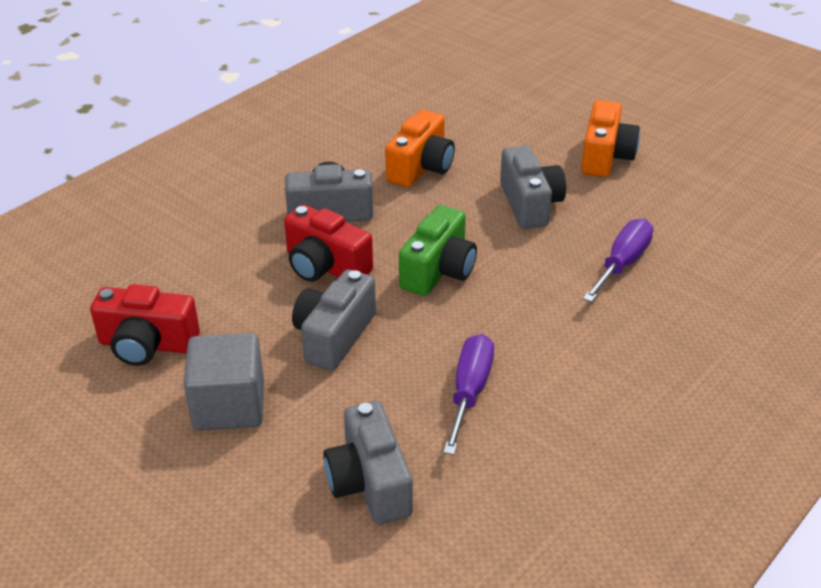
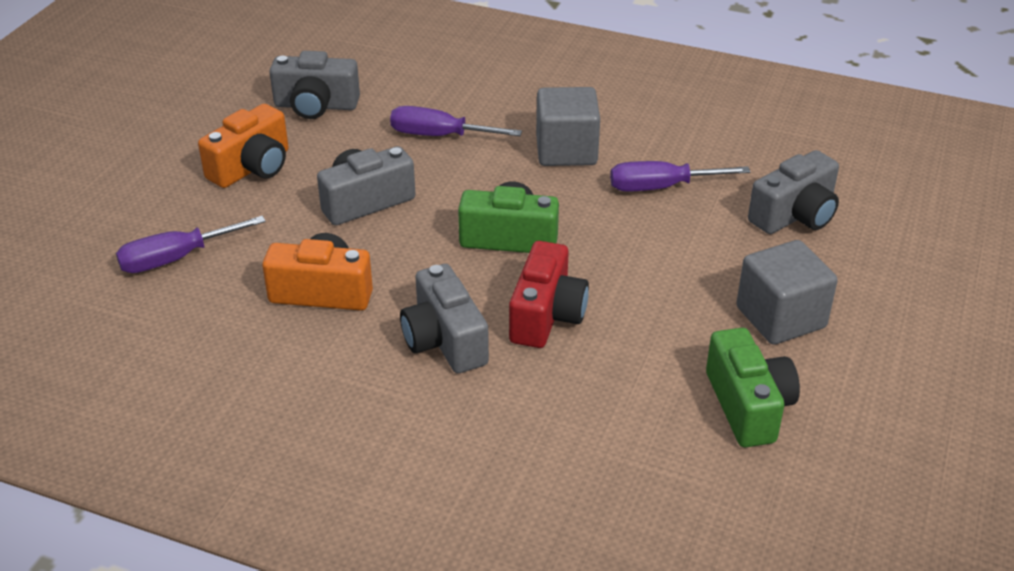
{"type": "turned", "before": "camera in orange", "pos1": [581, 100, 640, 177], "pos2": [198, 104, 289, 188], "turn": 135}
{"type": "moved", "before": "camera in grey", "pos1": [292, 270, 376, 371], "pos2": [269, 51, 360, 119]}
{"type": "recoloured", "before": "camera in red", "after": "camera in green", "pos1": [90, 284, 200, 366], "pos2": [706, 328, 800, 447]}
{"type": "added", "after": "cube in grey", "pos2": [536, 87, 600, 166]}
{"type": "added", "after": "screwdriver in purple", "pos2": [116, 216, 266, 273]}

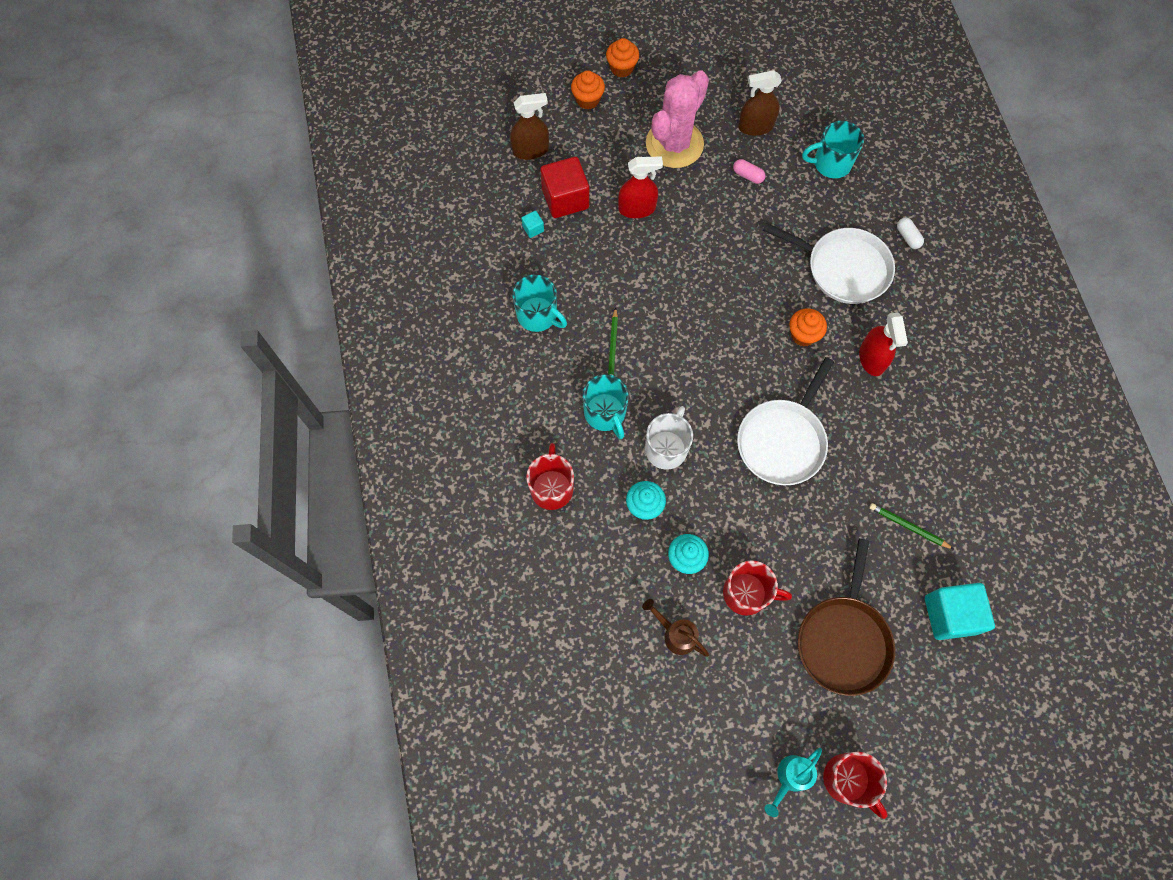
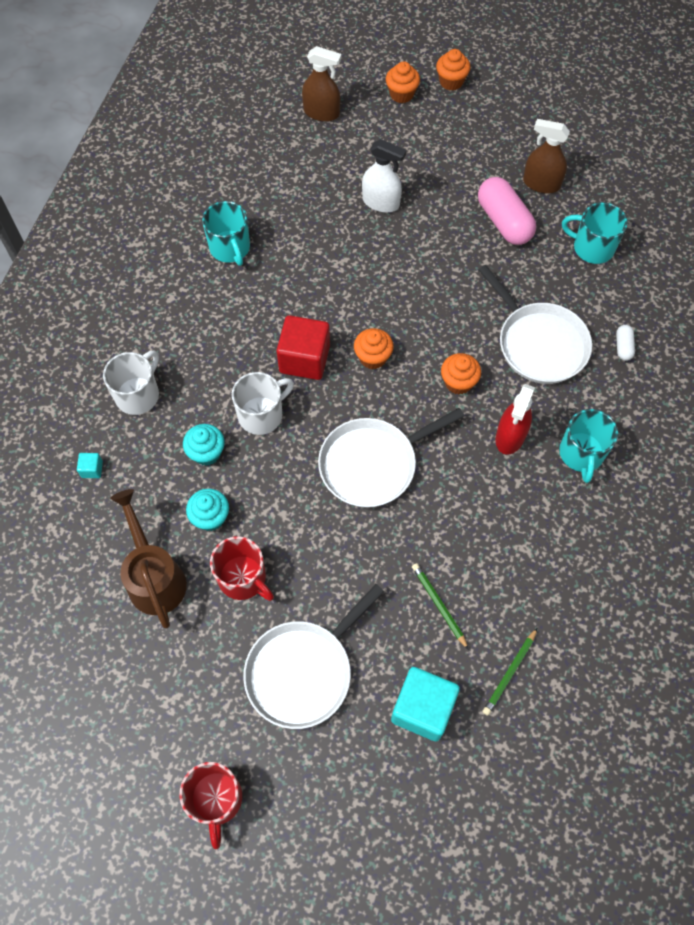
{"type": "removed", "before": "cactus in pink", "pos1": [646, 70, 709, 168]}
{"type": "recoloured", "before": "spray bottle in red", "after": "spray bottle in white", "pos1": [618, 156, 663, 218], "pos2": [362, 139, 406, 213]}
{"type": "moved", "before": "cube in red", "pos1": [540, 157, 589, 218], "pos2": [276, 315, 330, 380]}
{"type": "resized", "before": "capsule in pink", "pos1": [733, 159, 765, 184], "pos2": [478, 177, 536, 245], "scale": 2.16}
{"type": "moved", "before": "cube in turquoise", "pos1": [521, 211, 544, 238], "pos2": [77, 453, 103, 478]}
{"type": "moved", "before": "pencil in green", "pos1": [608, 307, 618, 376], "pos2": [482, 628, 537, 716]}
{"type": "moved", "before": "mug in turquoise", "pos1": [582, 374, 629, 439], "pos2": [559, 409, 618, 483]}
{"type": "recoloured", "before": "mug in red", "after": "mug in white", "pos1": [526, 443, 574, 510], "pos2": [103, 350, 159, 415]}
{"type": "recoloured", "before": "pan in brown", "after": "pan in white", "pos1": [798, 538, 895, 696], "pos2": [243, 584, 384, 729]}
{"type": "resized", "before": "watering can in brown", "pos1": [642, 599, 709, 657], "pos2": [110, 489, 187, 628], "scale": 1.67}
{"type": "removed", "before": "watering can in turquoise", "pos1": [765, 748, 822, 817]}
{"type": "added", "after": "cupcake in orange", "pos2": [354, 328, 394, 369]}

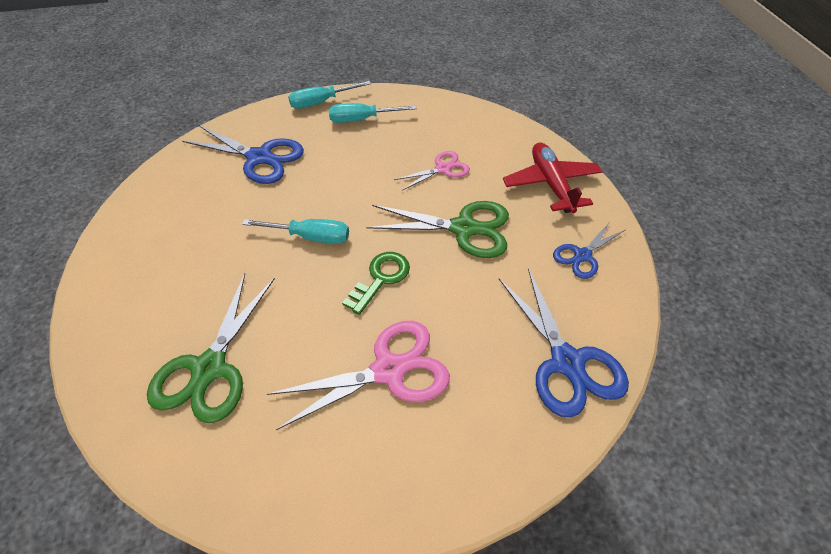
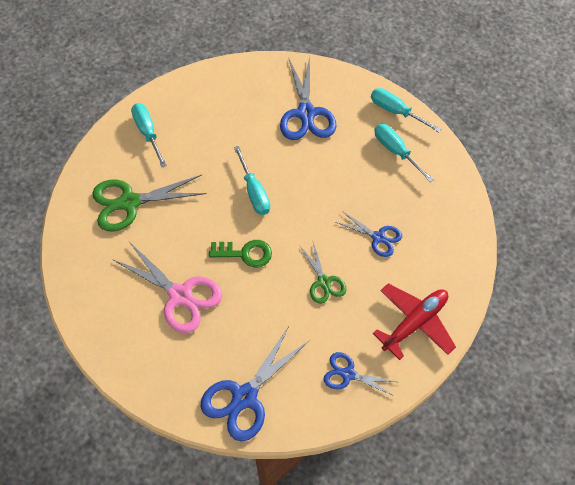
{"type": "recoloured", "before": "scissors in pink", "after": "scissors in blue", "pos1": [394, 151, 470, 191], "pos2": [335, 211, 402, 257]}
{"type": "resized", "before": "scissors in green", "pos1": [366, 201, 509, 258], "pos2": [299, 242, 346, 304], "scale": 0.59}
{"type": "added", "after": "screwdriver in turquoise", "pos2": [131, 103, 167, 167]}

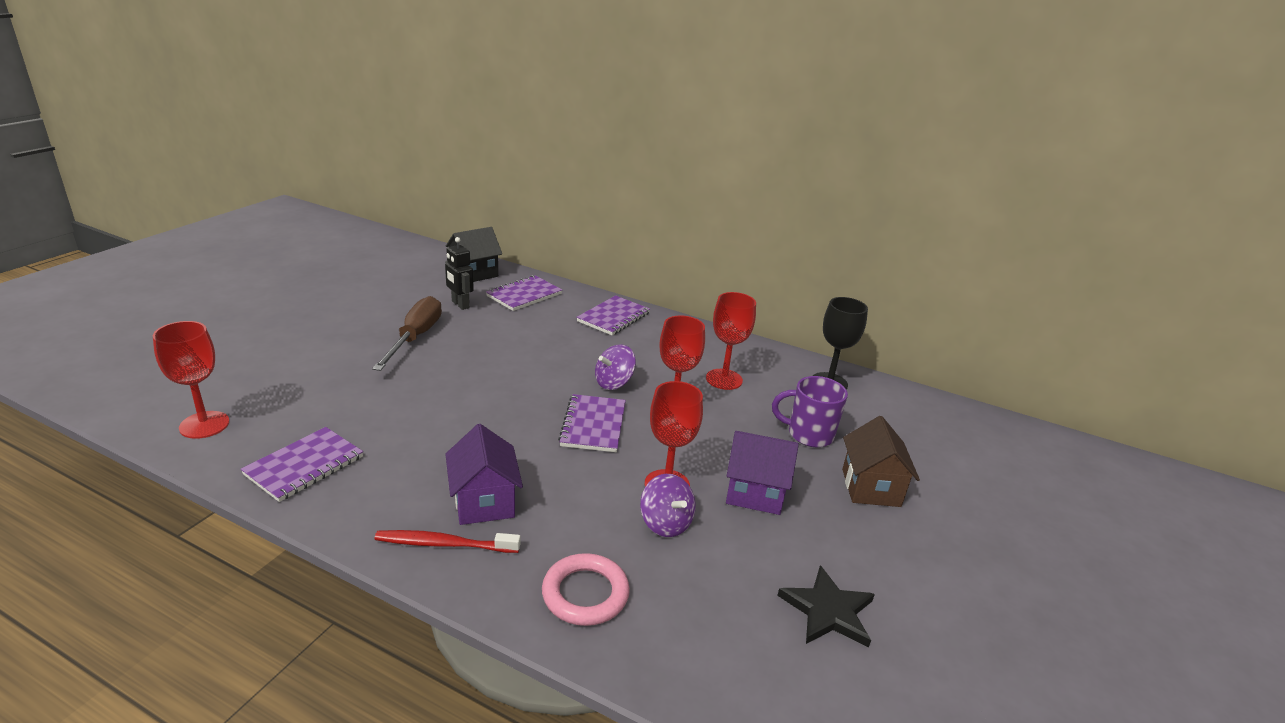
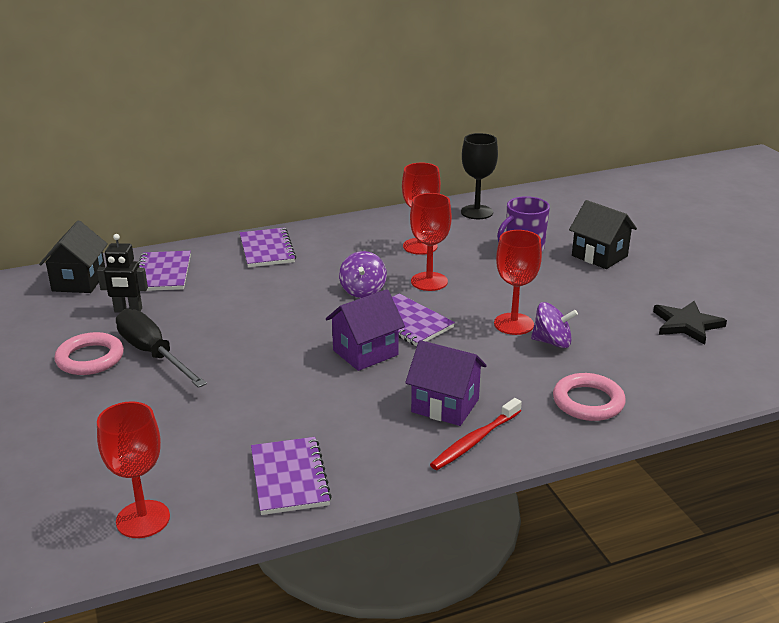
{"type": "recoloured", "before": "screwdriver in brown", "after": "screwdriver in black", "pos1": [372, 296, 442, 371], "pos2": [116, 308, 207, 388]}
{"type": "recoloured", "before": "house in brown", "after": "house in black", "pos1": [842, 416, 920, 507], "pos2": [569, 200, 637, 269]}
{"type": "moved", "before": "house in purple", "pos1": [726, 431, 799, 515], "pos2": [326, 289, 405, 371]}
{"type": "added", "after": "ring in pink", "pos2": [54, 332, 124, 375]}

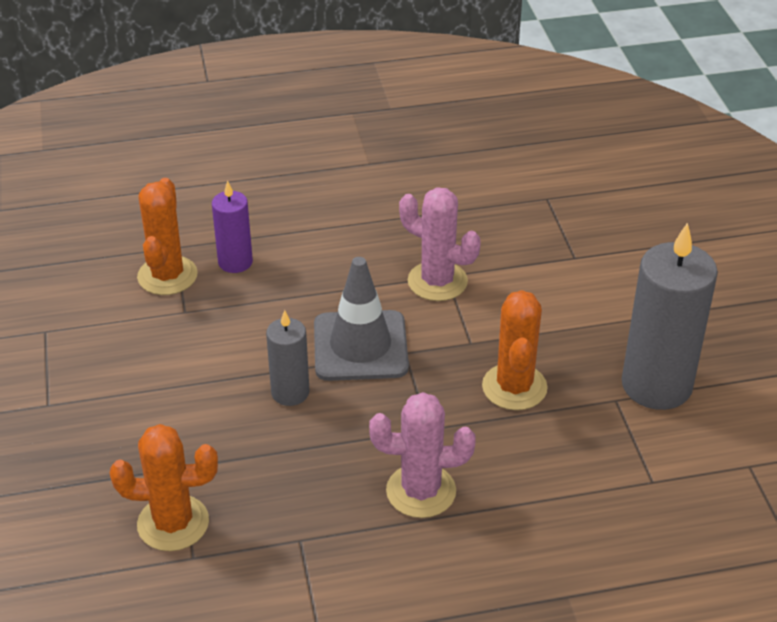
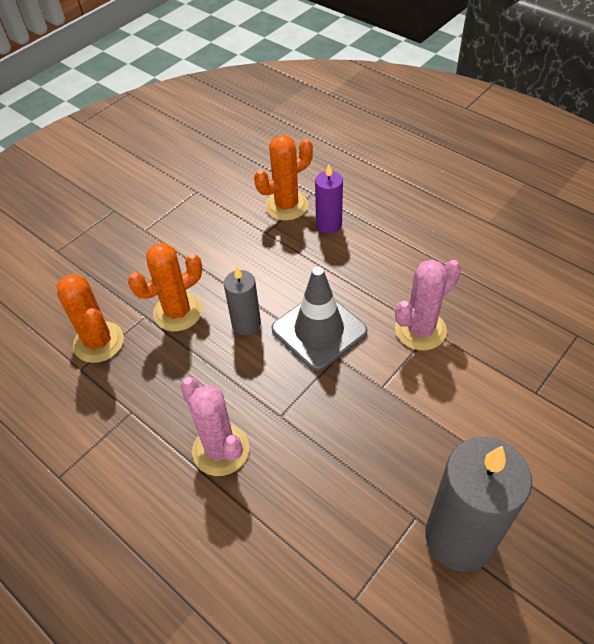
{"type": "turned", "before": "cactus in pink", "pos1": [399, 187, 481, 301], "pos2": [395, 259, 461, 350], "turn": 60}
{"type": "moved", "before": "cactus in orange", "pos1": [482, 290, 548, 410], "pos2": [128, 243, 202, 331]}

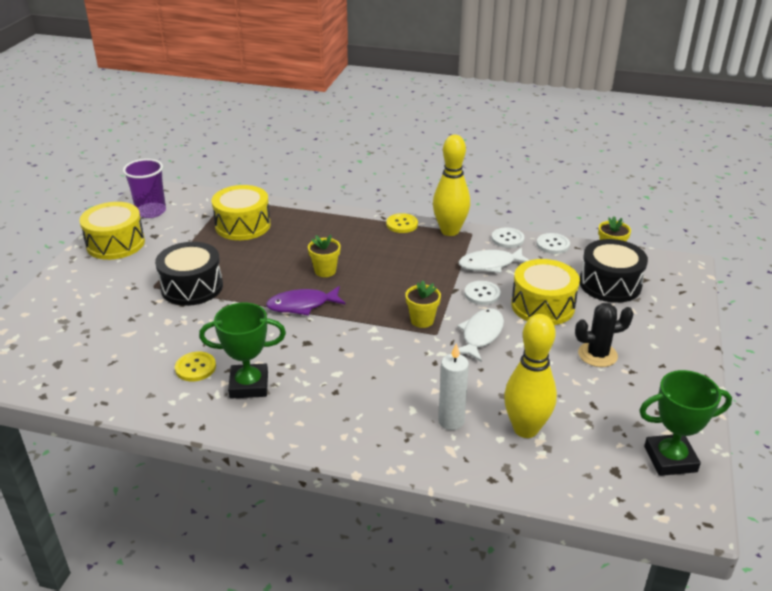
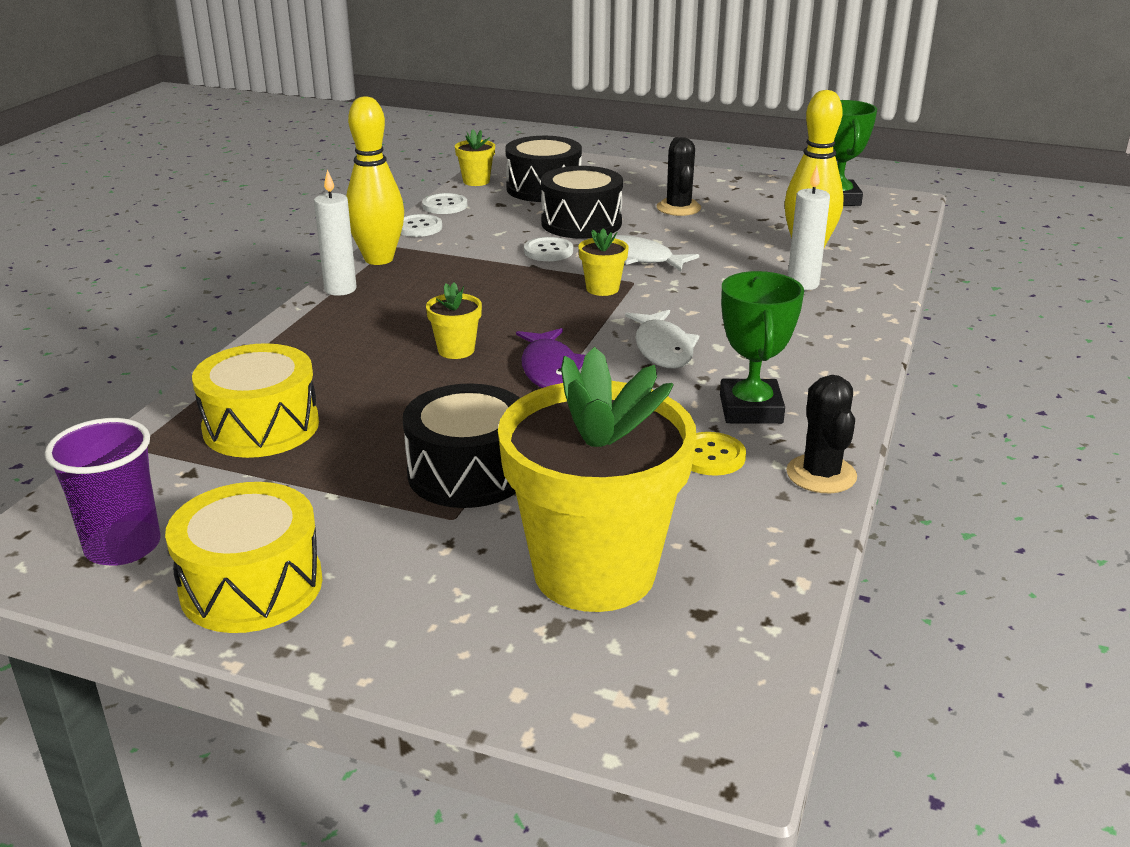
{"type": "replaced", "before": "button in yellow", "after": "candle in white", "pos1": [386, 213, 418, 233], "pos2": [314, 169, 357, 296]}
{"type": "moved", "before": "fish in white", "pos1": [459, 247, 530, 273], "pos2": [625, 310, 699, 369]}
{"type": "recoloured", "before": "drum in yellow", "after": "drum in black", "pos1": [511, 259, 580, 325], "pos2": [541, 166, 623, 239]}
{"type": "added", "after": "flower pot in yellow", "pos2": [498, 347, 696, 612]}
{"type": "added", "after": "cactus in black", "pos2": [786, 375, 857, 493]}

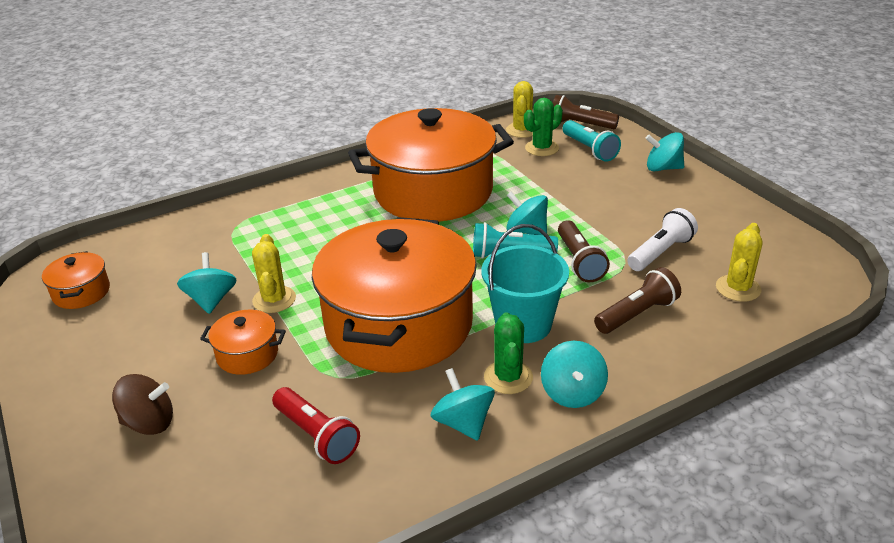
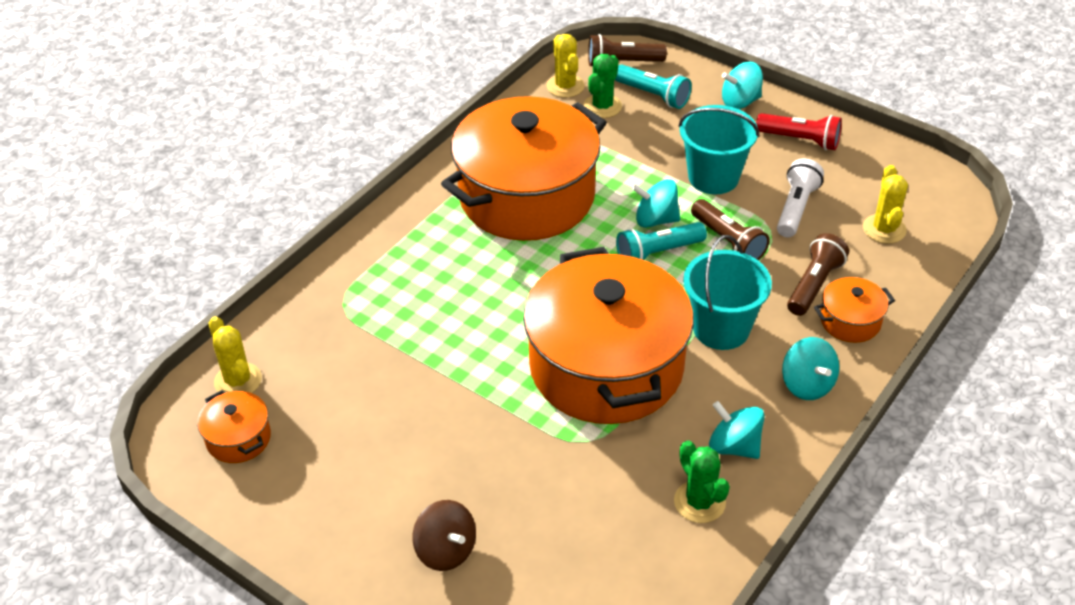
{"type": "moved", "before": "cactus in yellow", "pos1": [252, 234, 296, 313], "pos2": [209, 316, 262, 393]}
{"type": "removed", "before": "spinning top in turquoise", "pos1": [177, 252, 237, 314]}
{"type": "moved", "before": "pot in orange", "pos1": [200, 310, 286, 375], "pos2": [814, 277, 895, 343]}
{"type": "moved", "before": "cactus in green", "pos1": [484, 312, 533, 394], "pos2": [674, 441, 730, 523]}
{"type": "turned", "before": "spinning top in brown", "pos1": [112, 374, 173, 435], "pos2": [412, 500, 476, 571], "turn": 75}
{"type": "moved", "before": "flashlight in red", "pos1": [272, 387, 360, 464], "pos2": [756, 113, 842, 150]}
{"type": "added", "after": "bucket in turquoise", "pos2": [678, 105, 759, 194]}

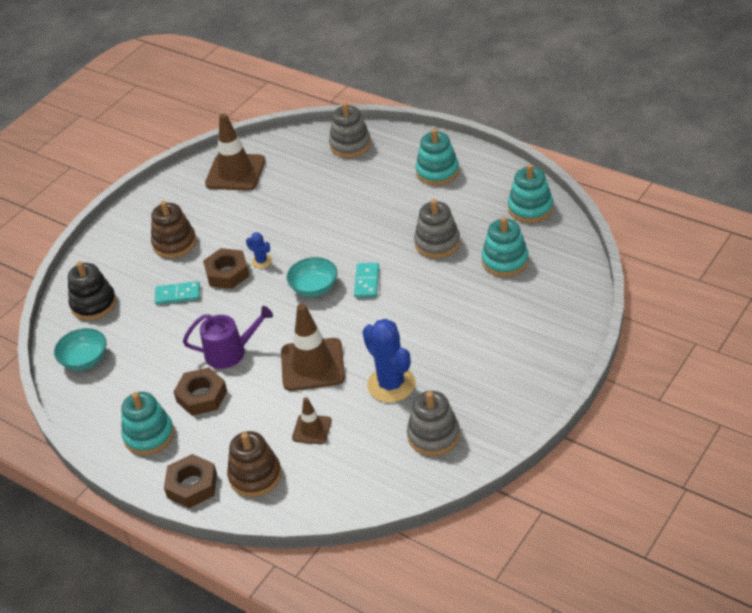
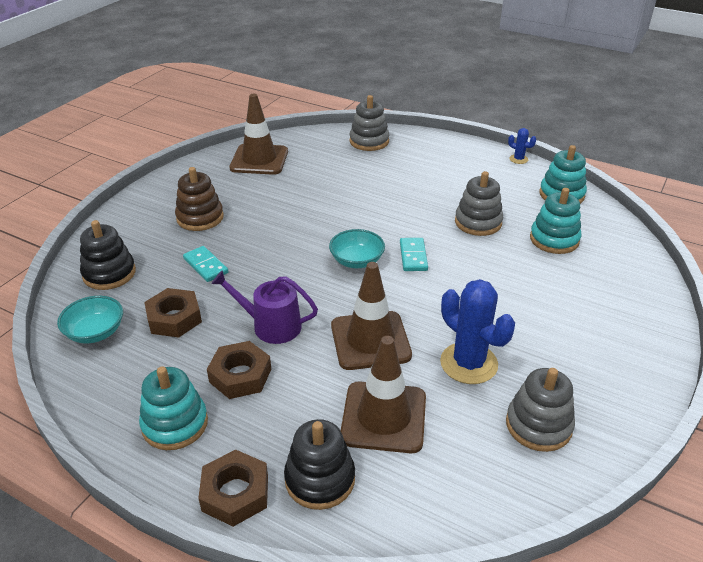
{"type": "removed", "before": "stacking toy in turquoise", "pos1": [416, 129, 459, 186]}
{"type": "moved", "before": "cactus in blue", "pos1": [246, 232, 272, 268], "pos2": [508, 128, 536, 164]}
{"type": "moved", "before": "nut in brown", "pos1": [203, 248, 250, 289], "pos2": [144, 288, 202, 337]}
{"type": "turned", "before": "domino in turquoise", "pos1": [155, 281, 200, 305], "pos2": [183, 246, 229, 282], "turn": 60}
{"type": "turned", "before": "watering can in purple", "pos1": [183, 306, 273, 369], "pos2": [211, 270, 318, 344], "turn": -150}
{"type": "resized", "before": "traffic cone in brown", "pos1": [292, 397, 332, 444], "pos2": [341, 336, 426, 453], "scale": 1.87}
{"type": "recoloured", "before": "stacking toy in brown", "after": "stacking toy in black", "pos1": [227, 431, 282, 497], "pos2": [284, 419, 355, 510]}

